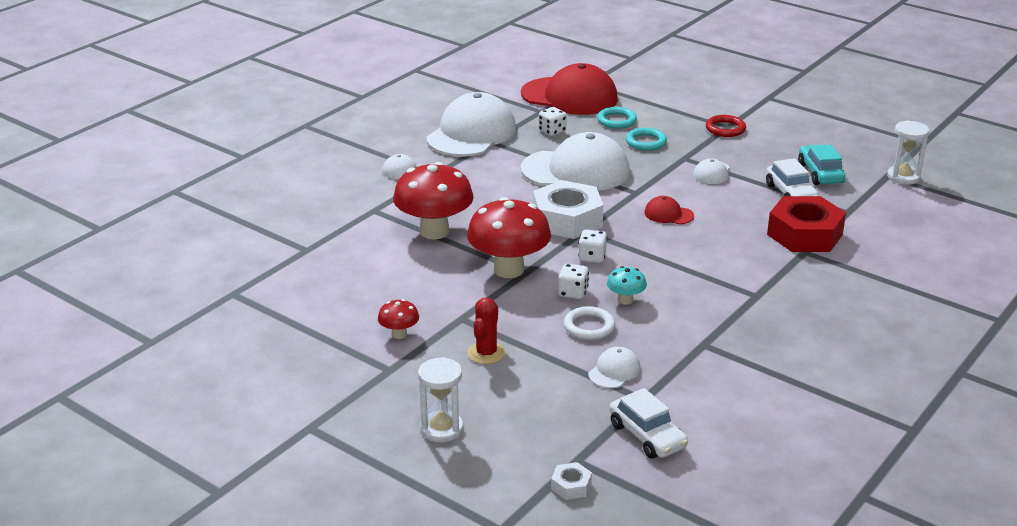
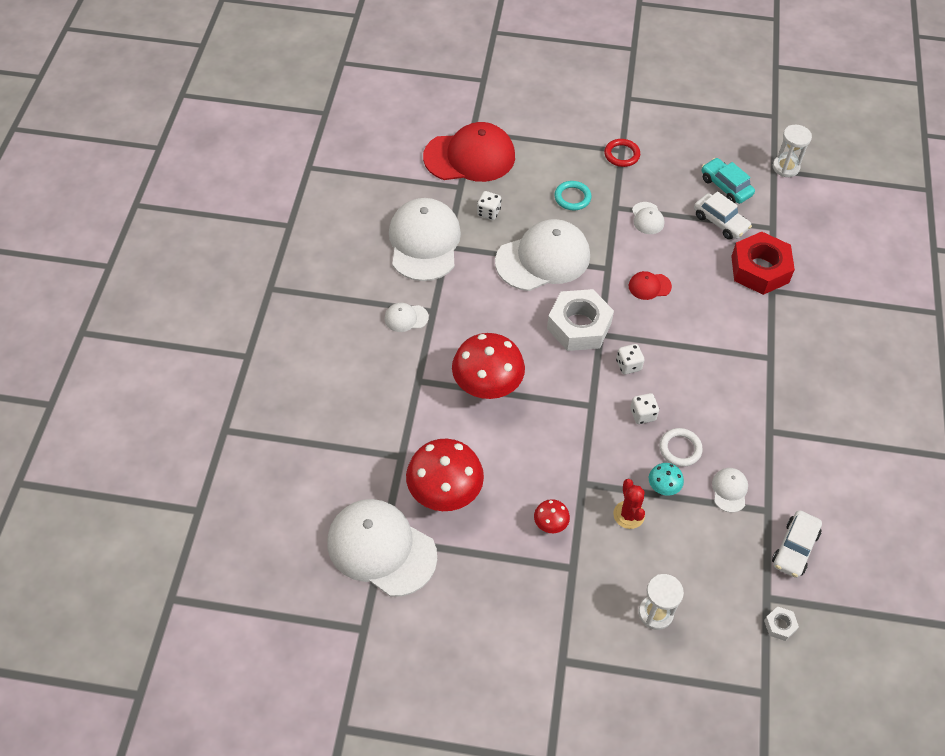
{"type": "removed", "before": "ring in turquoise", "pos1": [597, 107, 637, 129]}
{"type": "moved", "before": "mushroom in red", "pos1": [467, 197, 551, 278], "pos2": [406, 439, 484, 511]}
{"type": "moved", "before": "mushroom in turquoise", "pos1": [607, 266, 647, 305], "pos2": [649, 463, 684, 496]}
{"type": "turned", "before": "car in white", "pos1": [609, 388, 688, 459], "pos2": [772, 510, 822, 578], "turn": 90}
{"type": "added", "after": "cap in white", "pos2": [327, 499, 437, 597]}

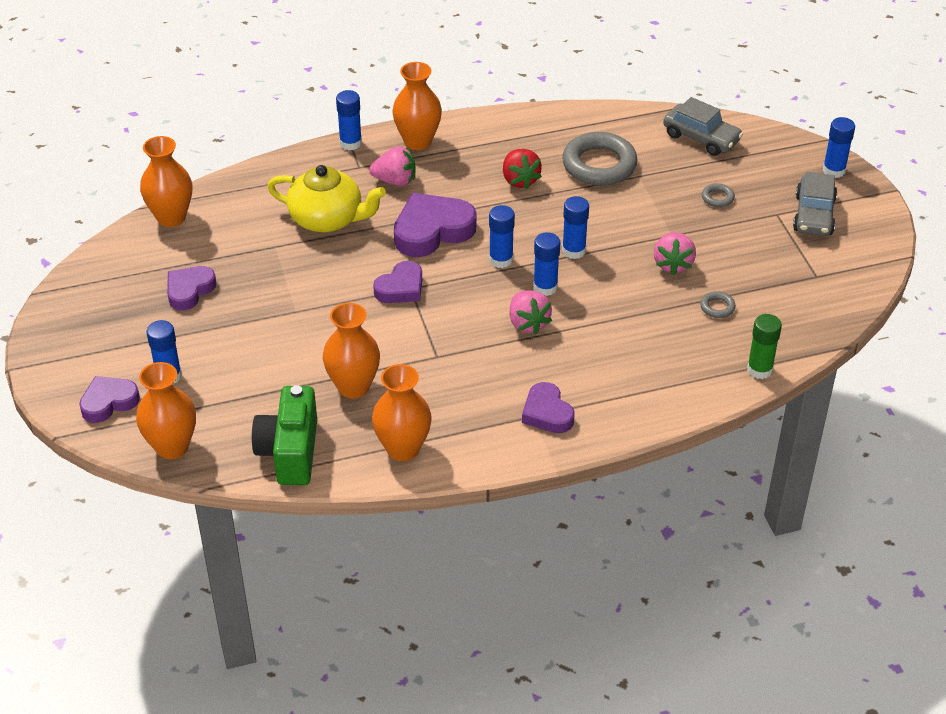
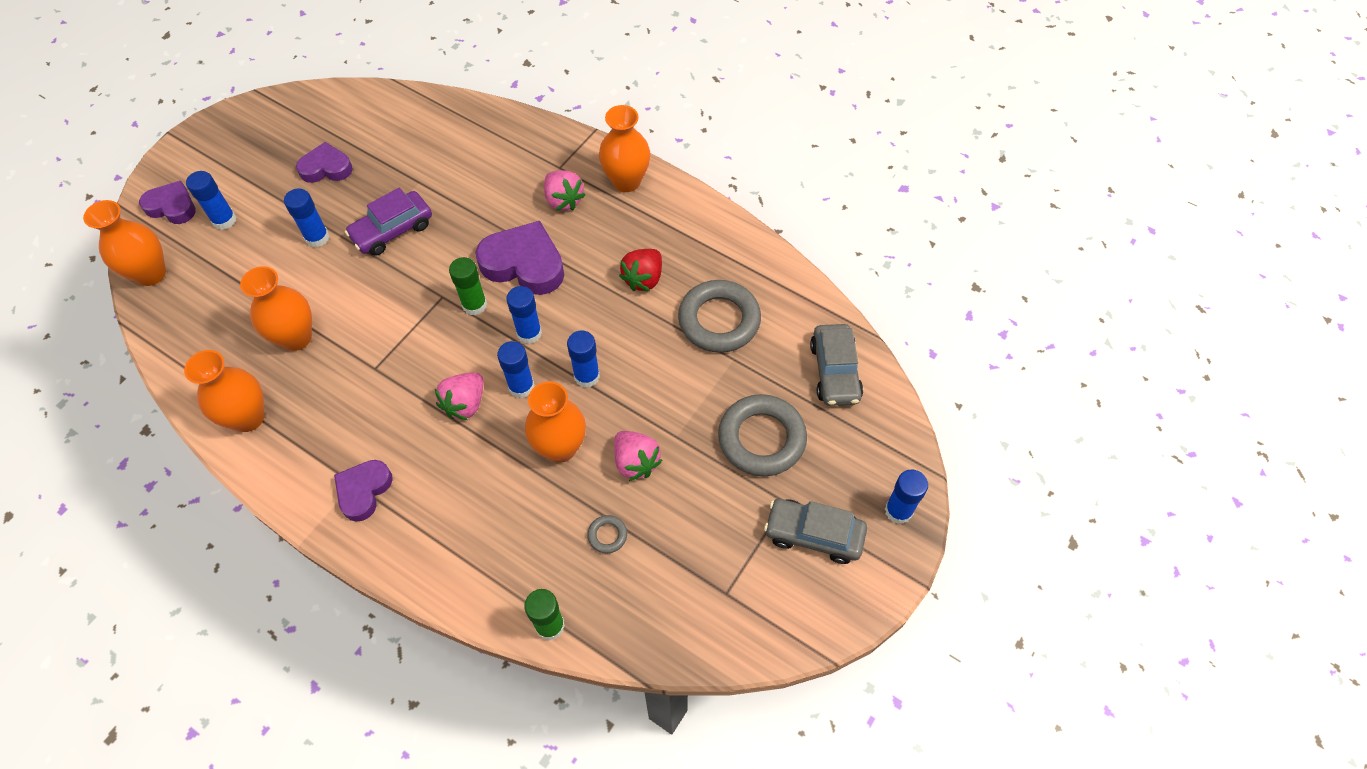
{"type": "moved", "before": "glue stick in blue", "pos1": [336, 90, 362, 150], "pos2": [284, 189, 330, 247]}
{"type": "moved", "before": "vase in orange", "pos1": [140, 136, 192, 227], "pos2": [525, 381, 586, 463]}
{"type": "removed", "before": "teapot in yellow", "pos1": [267, 165, 386, 232]}
{"type": "turned", "before": "car in grey", "pos1": [793, 172, 837, 236], "pos2": [764, 499, 867, 564], "turn": 45}
{"type": "resized", "before": "ring in grey", "pos1": [702, 183, 735, 207], "pos2": [718, 394, 807, 476], "scale": 2.33}
{"type": "turned", "before": "strawberry in pink", "pos1": [654, 232, 696, 275], "pos2": [614, 431, 662, 481], "turn": -90}
{"type": "removed", "before": "heart in purple", "pos1": [373, 261, 422, 303]}
{"type": "removed", "before": "camera in green", "pos1": [251, 385, 317, 485]}
{"type": "added", "after": "car in purple", "pos2": [345, 188, 432, 256]}
{"type": "added", "after": "glue stick in green", "pos2": [449, 257, 487, 316]}

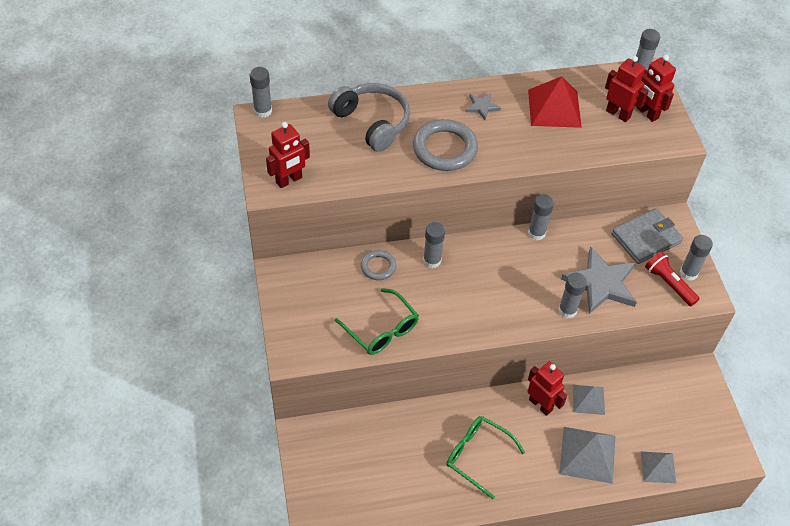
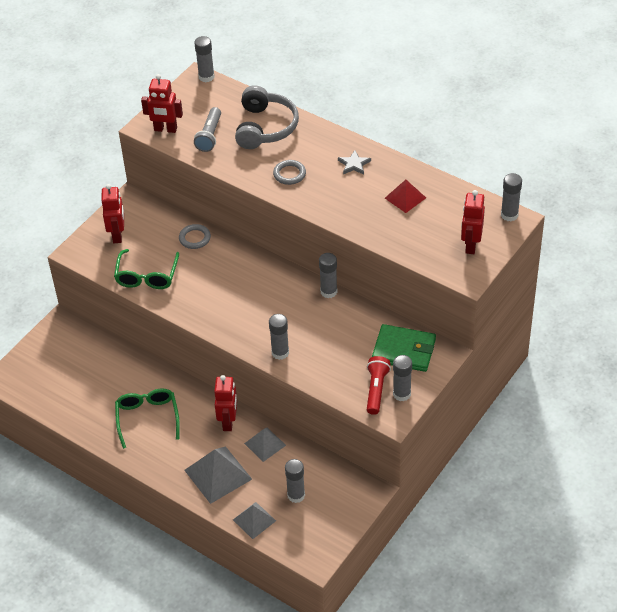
{"type": "moved", "before": "robot in red", "pos1": [605, 56, 649, 122], "pos2": [101, 184, 124, 243]}
{"type": "resized", "before": "pyramid in red", "pos1": [528, 76, 582, 128], "pos2": [385, 180, 426, 213], "scale": 0.61}
{"type": "resized", "before": "ring in grey", "pos1": [413, 119, 478, 171], "pos2": [273, 160, 306, 185], "scale": 0.55}
{"type": "recoloured", "before": "wallet in grey", "after": "wallet in green", "pos1": [611, 208, 683, 264], "pos2": [372, 324, 436, 372]}
{"type": "moved", "before": "glue stick in grey", "pos1": [423, 222, 445, 268], "pos2": [285, 459, 305, 503]}
{"type": "removed", "before": "star in grey", "pos1": [561, 246, 637, 314]}
{"type": "added", "after": "flashlight in grey", "pos2": [194, 107, 221, 152]}

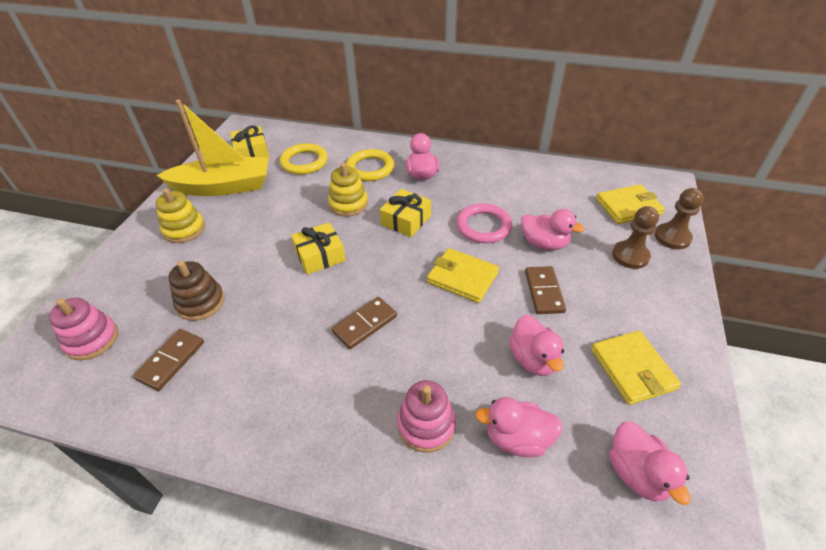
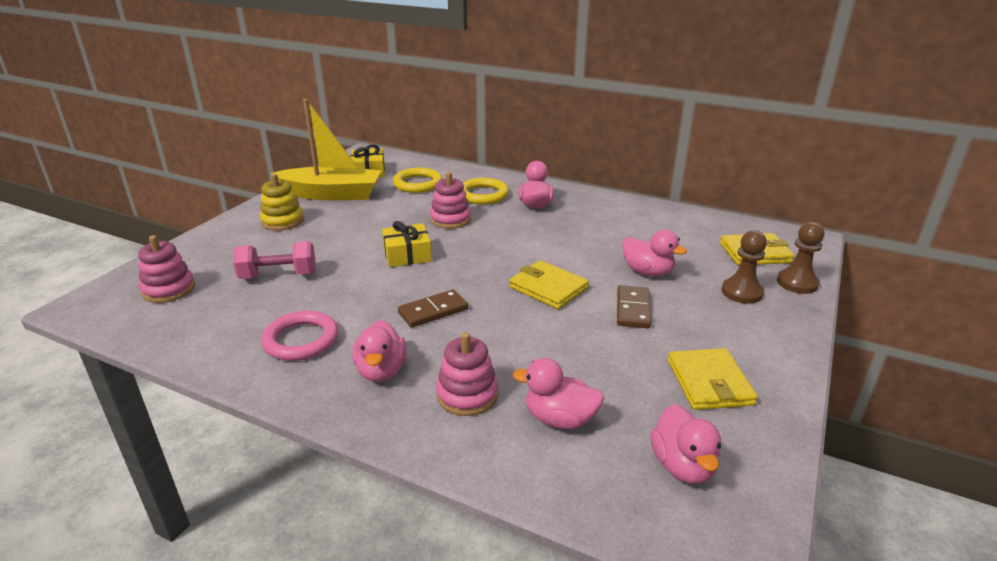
{"type": "recoloured", "before": "stacking toy in yellow", "after": "stacking toy in pink", "pos1": [328, 163, 368, 217], "pos2": [430, 172, 471, 229]}
{"type": "removed", "before": "gift in yellow", "pos1": [380, 189, 431, 237]}
{"type": "moved", "before": "ring in pink", "pos1": [456, 203, 512, 243], "pos2": [261, 311, 338, 361]}
{"type": "replaced", "before": "stacking toy in brown", "after": "dumbbell in pink", "pos1": [168, 261, 225, 321], "pos2": [233, 241, 315, 279]}
{"type": "moved", "before": "duck in pink", "pos1": [509, 315, 564, 376], "pos2": [352, 320, 406, 382]}
{"type": "removed", "before": "domino in brown", "pos1": [133, 329, 204, 391]}

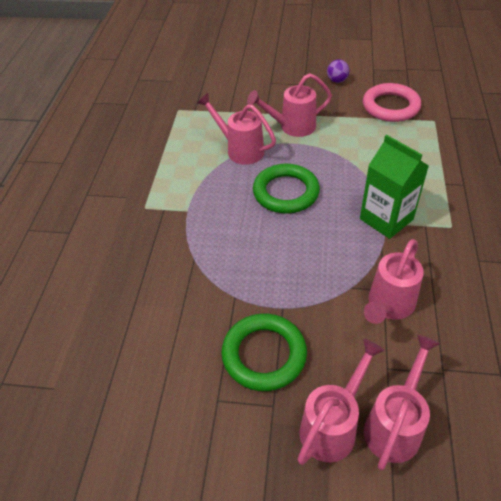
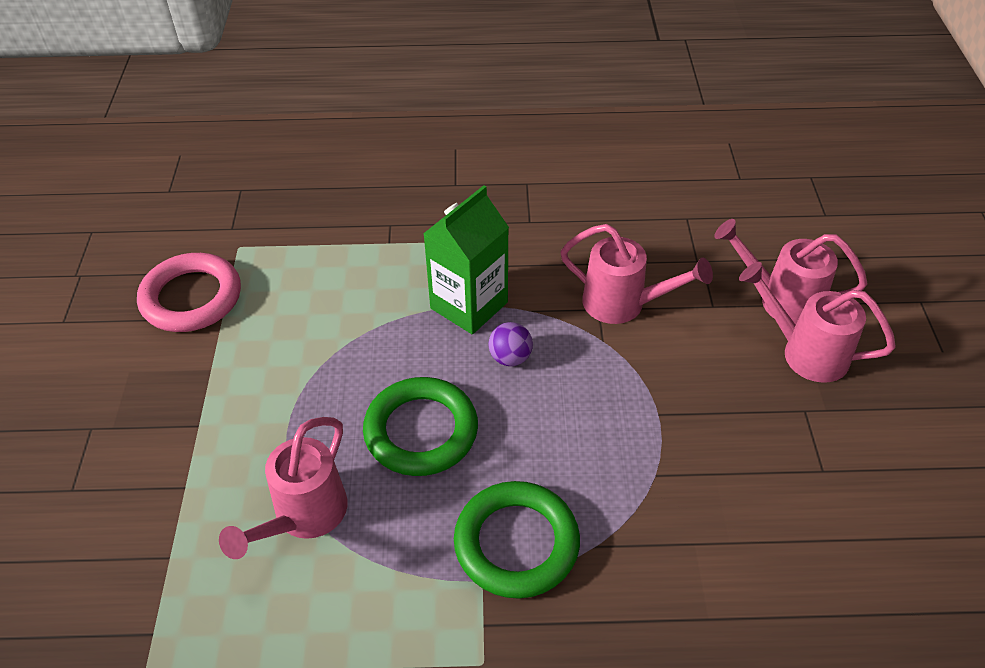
{"type": "moved", "before": "ball in purple", "pos1": [327, 60, 349, 83], "pos2": [488, 322, 533, 366]}
{"type": "removed", "before": "watering can in pink", "pos1": [247, 73, 332, 137]}
{"type": "moved", "before": "ring in green", "pos1": [221, 314, 307, 391], "pos2": [454, 481, 580, 599]}

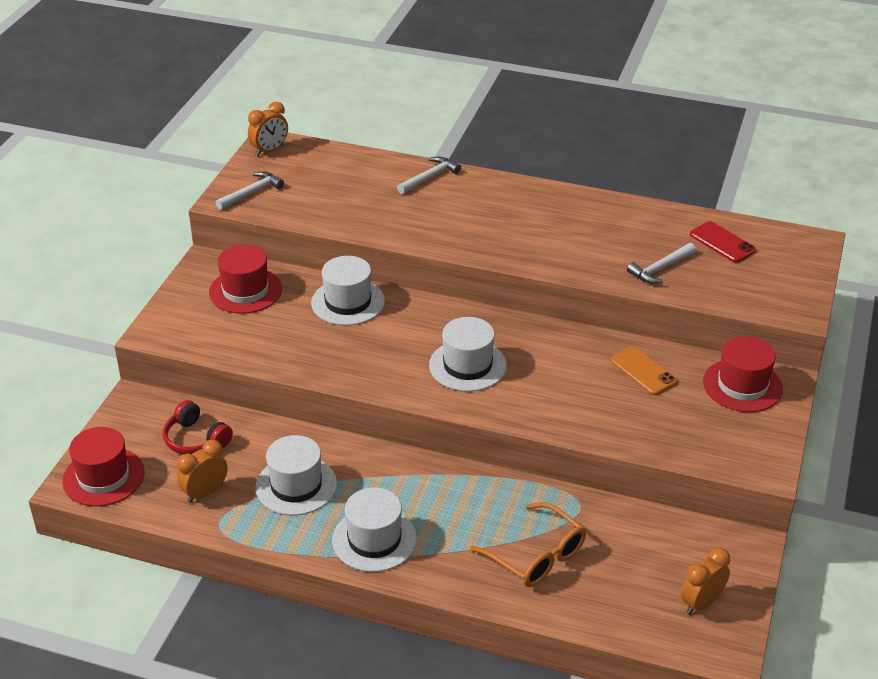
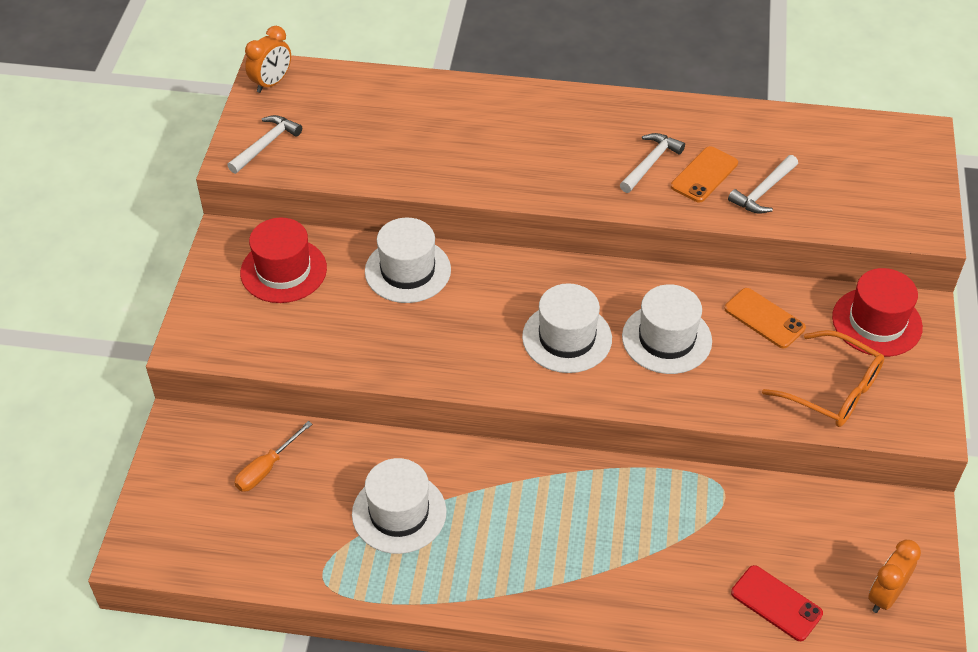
{"type": "moved", "before": "hammer in white", "pos1": [397, 156, 461, 194], "pos2": [620, 133, 685, 193]}
{"type": "moved", "before": "phone in red", "pos1": [690, 221, 756, 263], "pos2": [731, 565, 823, 641]}
{"type": "replaced", "before": "headphones in red", "after": "screwdriver in orange", "pos1": [163, 400, 233, 455], "pos2": [234, 421, 312, 492]}
{"type": "removed", "before": "hat in red", "pos1": [62, 427, 145, 507]}
{"type": "removed", "before": "clock in orange", "pos1": [177, 440, 228, 503]}
{"type": "moved", "before": "hat in white", "pos1": [332, 487, 417, 572], "pos2": [622, 284, 712, 374]}
{"type": "moved", "before": "glasses in orange", "pos1": [470, 502, 586, 587], "pos2": [762, 330, 884, 427]}
{"type": "added", "after": "phone in orange", "pos2": [671, 146, 738, 202]}

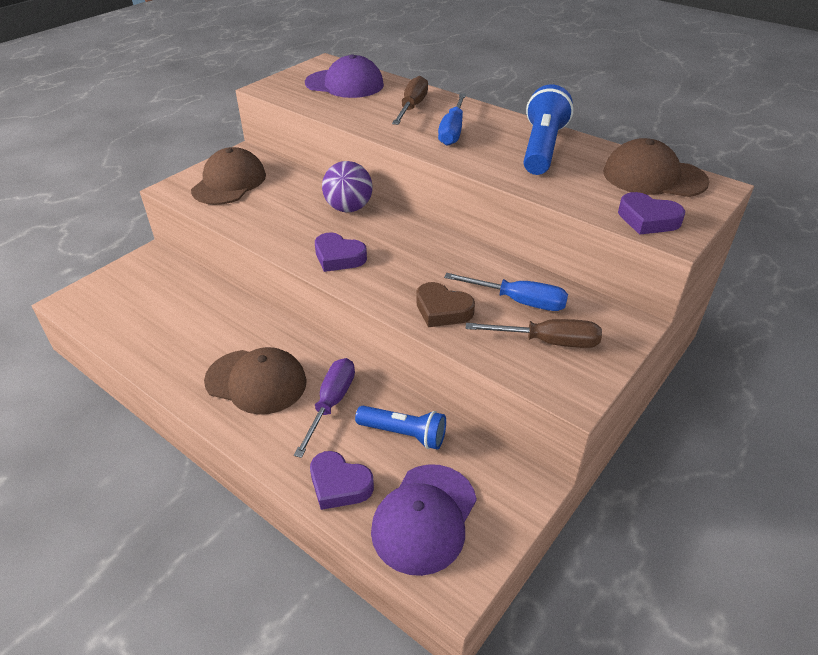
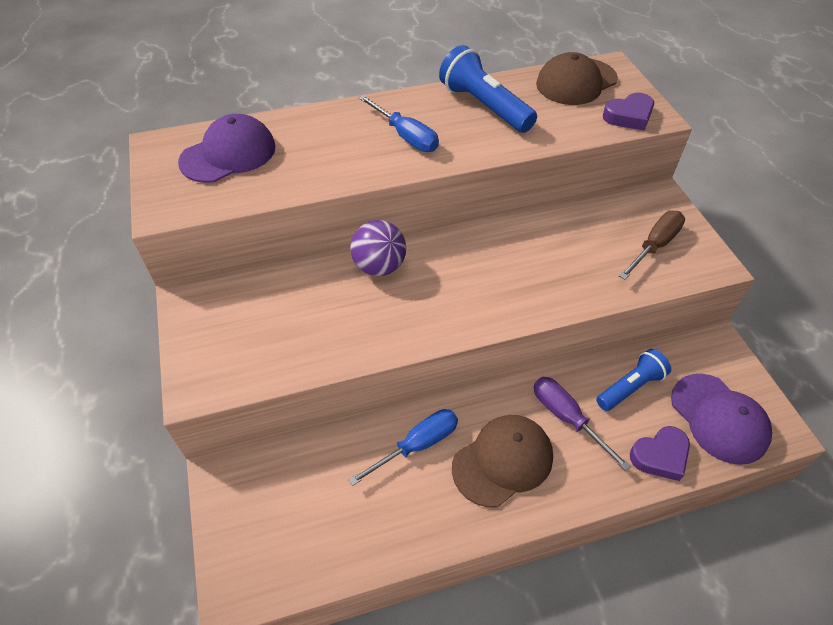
{"type": "removed", "before": "screwdriver in brown", "pos1": [392, 76, 428, 125]}
{"type": "removed", "before": "cap in brown", "pos1": [191, 147, 266, 205]}
{"type": "removed", "before": "heart in purple", "pos1": [315, 232, 367, 272]}
{"type": "moved", "before": "screwdriver in blue", "pos1": [444, 273, 568, 311], "pos2": [348, 409, 458, 486]}
{"type": "removed", "before": "heart in brown", "pos1": [416, 282, 475, 327]}

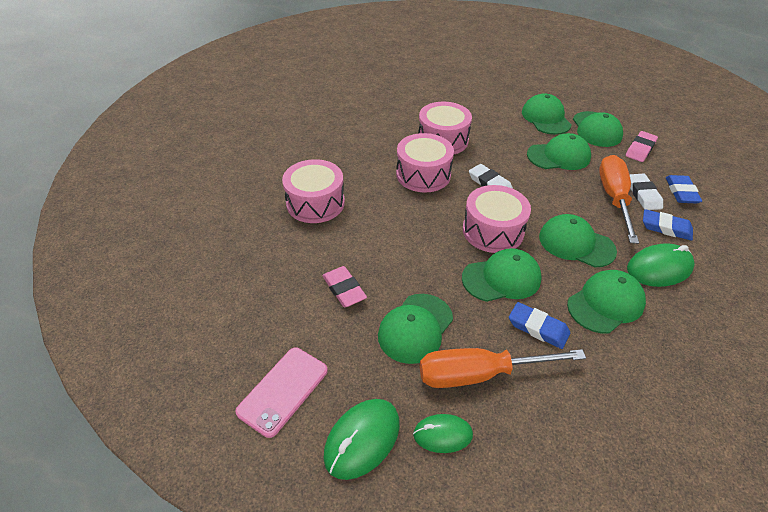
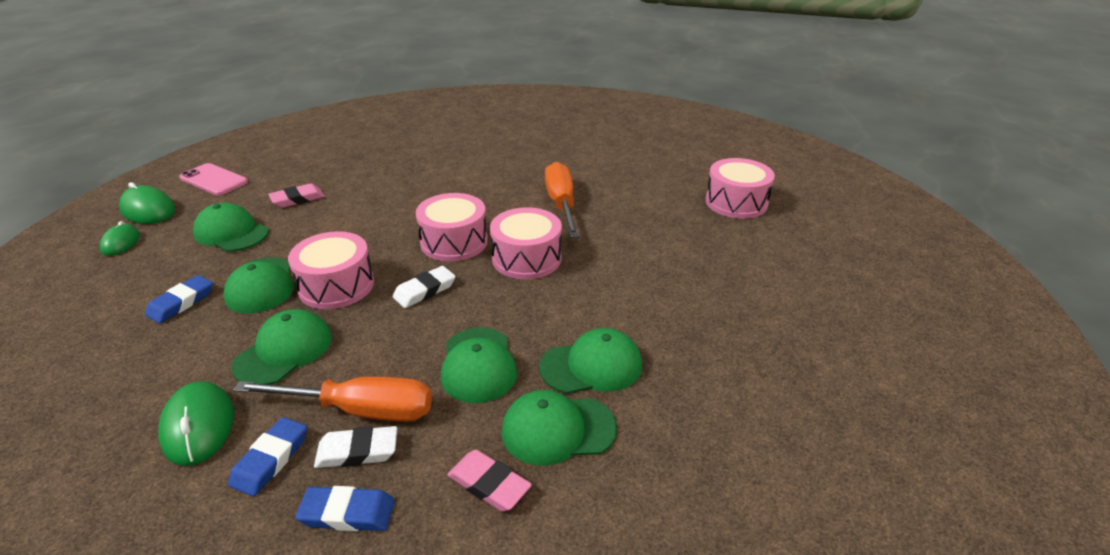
{"type": "moved", "before": "drum in pink", "pos1": [282, 159, 345, 223], "pos2": [706, 158, 775, 219]}
{"type": "removed", "before": "cap in green", "pos1": [567, 270, 646, 334]}
{"type": "moved", "before": "screwdriver in orange", "pos1": [420, 348, 586, 388], "pos2": [545, 162, 579, 238]}

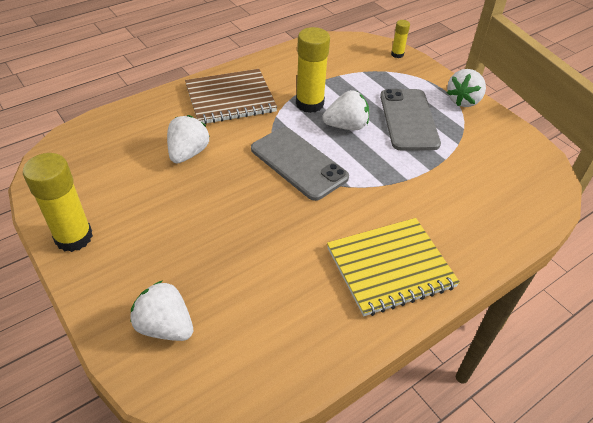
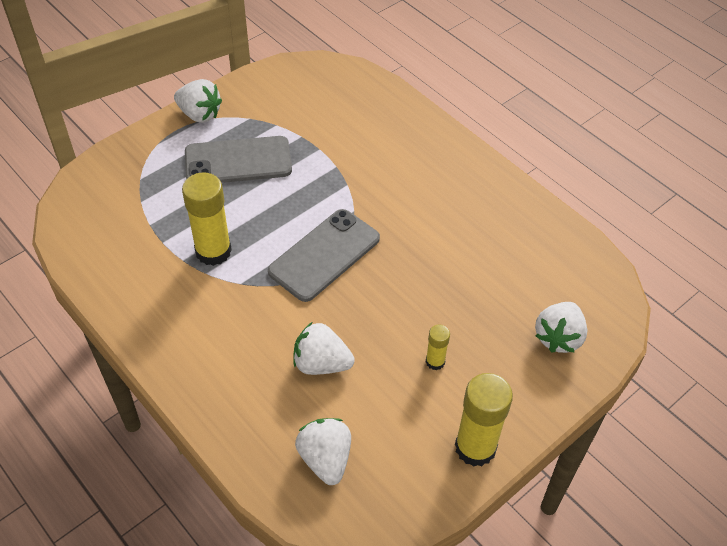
{"type": "moved", "before": "glue stick in yellow", "pos1": [391, 20, 410, 58], "pos2": [426, 325, 450, 370]}
{"type": "removed", "before": "notebook in brown", "pos1": [185, 69, 277, 124]}
{"type": "moved", "before": "strawberry in white", "pos1": [323, 90, 369, 130], "pos2": [295, 418, 351, 485]}
{"type": "removed", "before": "notebook in yellow", "pos1": [327, 218, 460, 316]}

